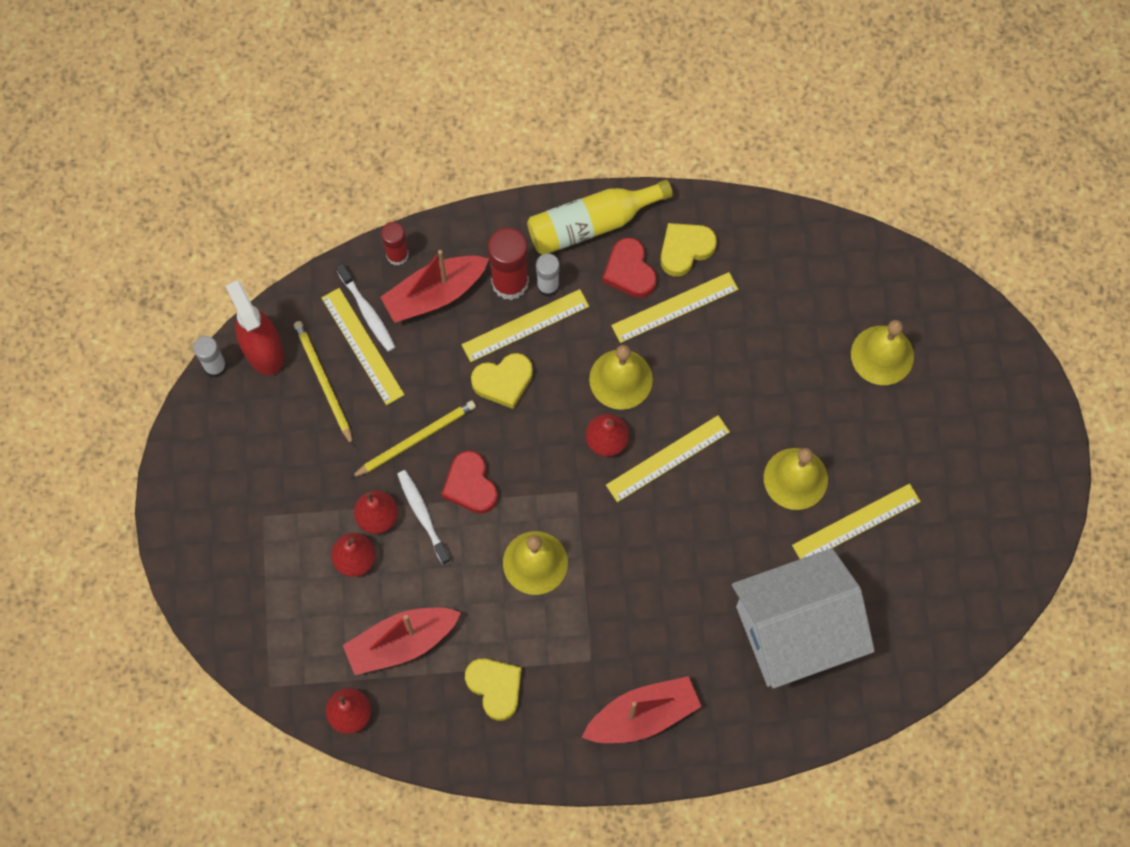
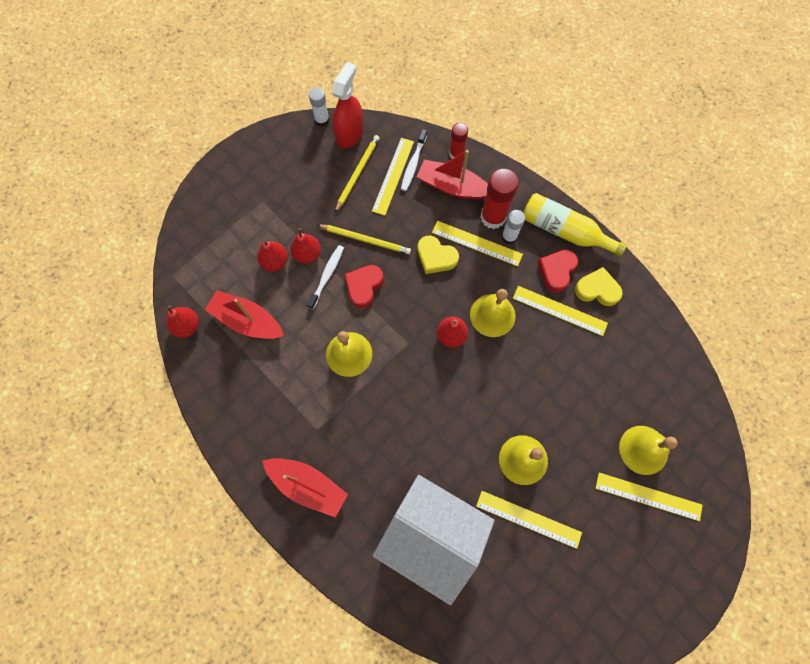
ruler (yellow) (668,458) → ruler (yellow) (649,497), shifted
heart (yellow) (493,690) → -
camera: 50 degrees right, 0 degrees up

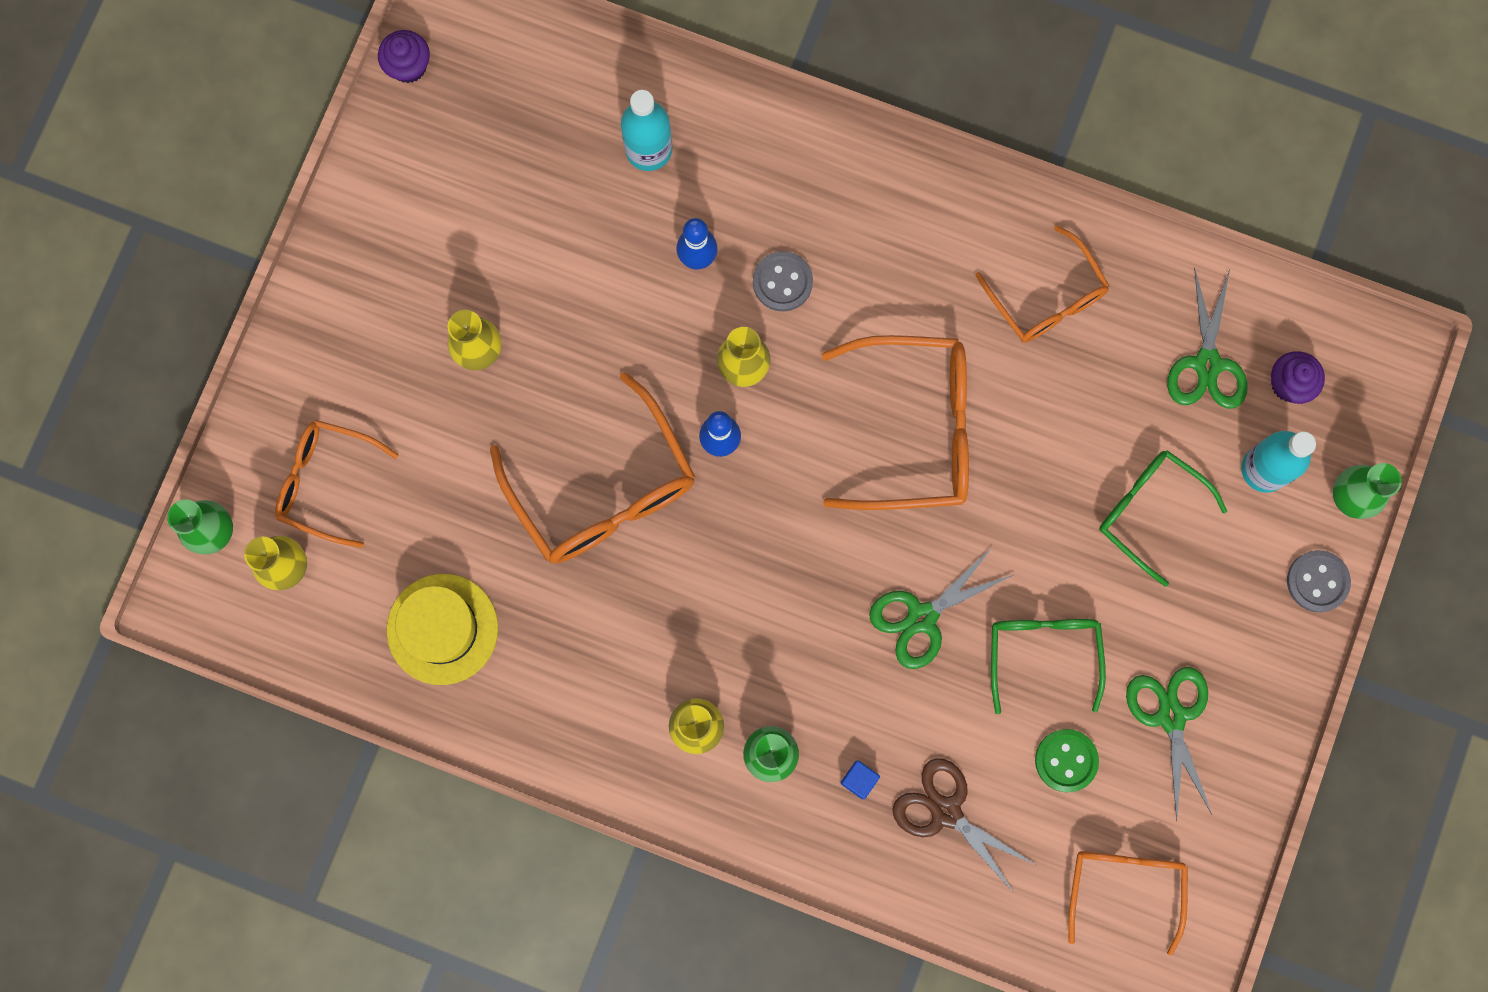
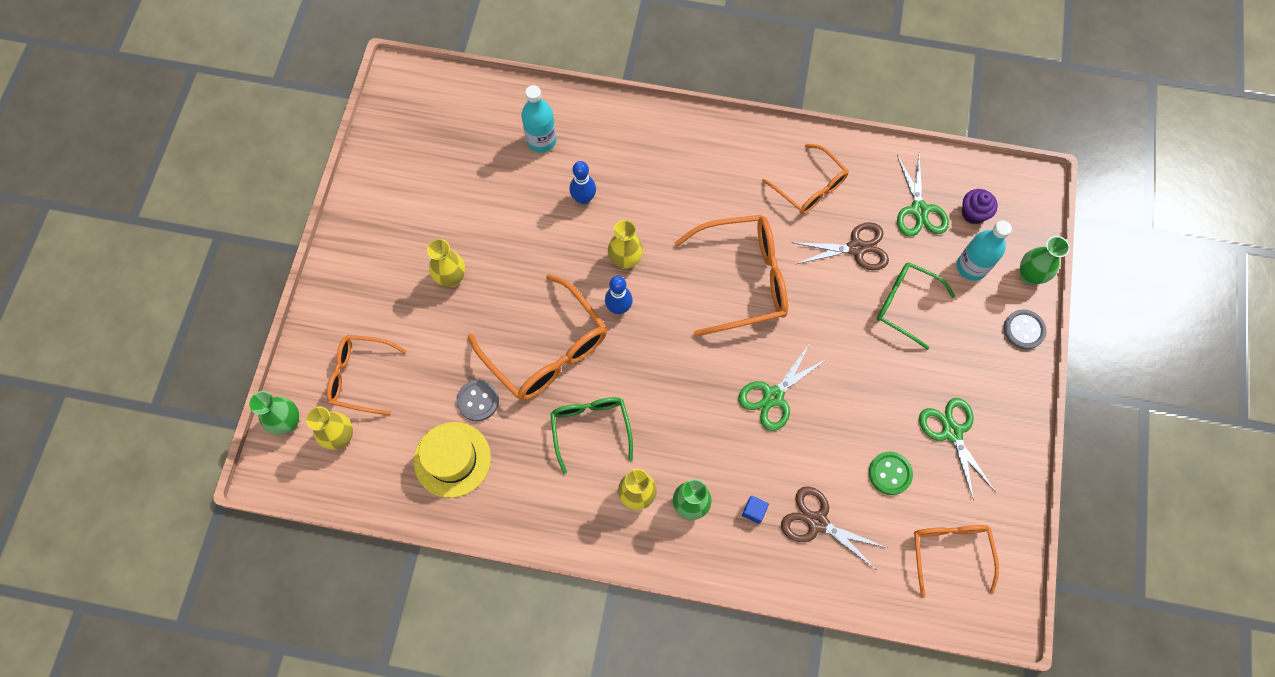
cupcake (purple) (404,56) → -
button (grey) (783,281) → button (grey) (477,400), shifted
glasses (green) (1048,666) → glasses (green) (591,435), shifted
- → scissors (brown) (841,246)
camera: 10 degrees left, 10 degrees down

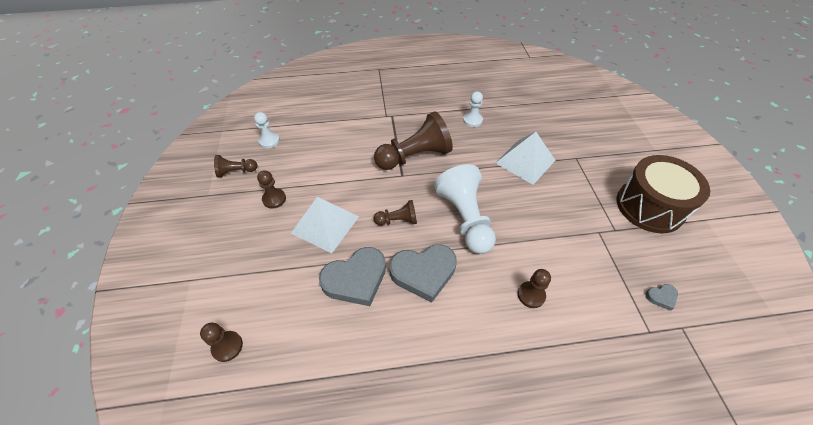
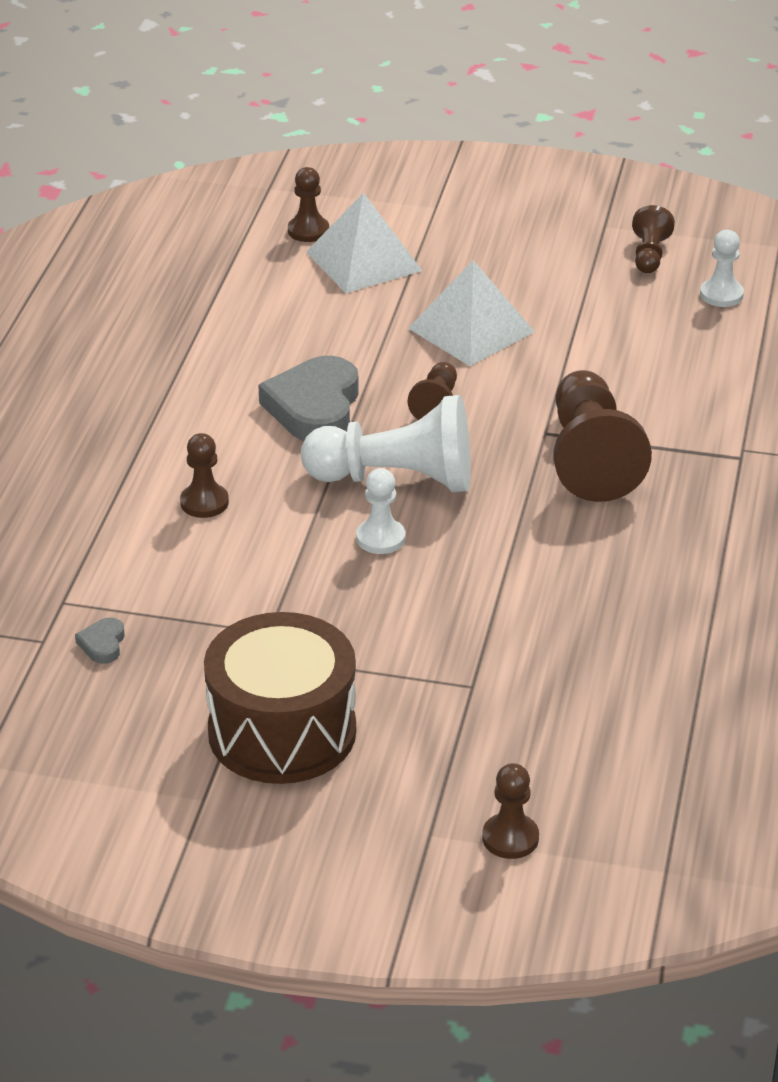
pawn (white) (473,109) → pawn (white) (380,511), shifted
pyramid (white) (526,158) → pyramid (white) (364,243), shifted
pawn (brown) (271,189) → pawn (brown) (510,811), shifted
heart (grey) (352,276) → -
camera: 110 degrees right, 15 degrees down

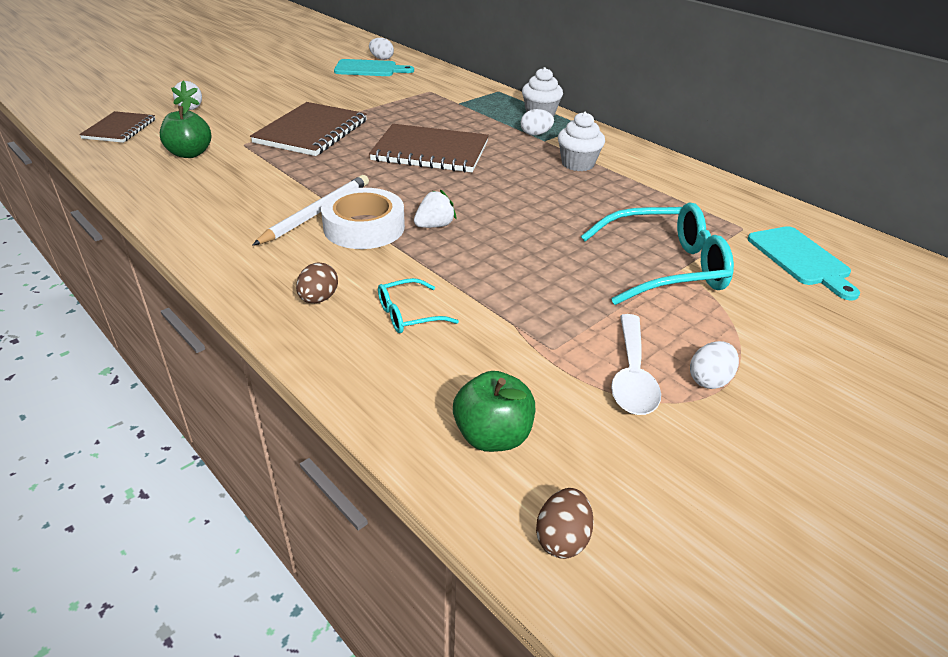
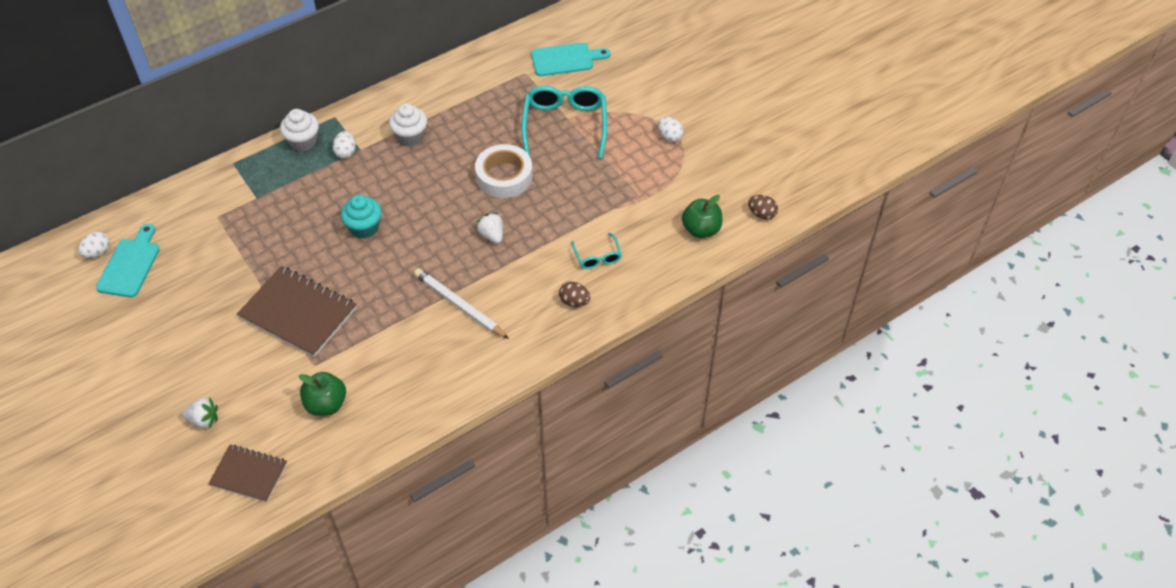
notebook (brown) (429,148) → cupcake (turquoise) (361,217)
tape (white) (363,218) → tape (white) (504,171), shifted
spoon (white) (636,364) → -
camera: 80 degrees left, 15 degrees up

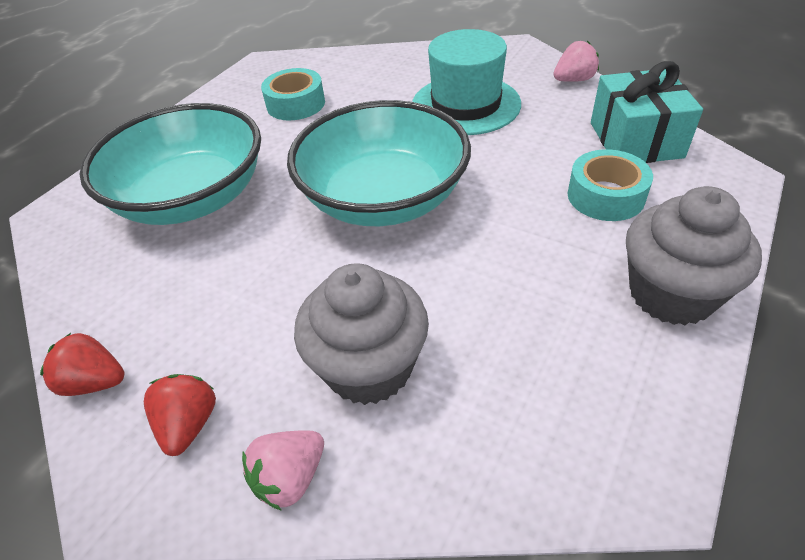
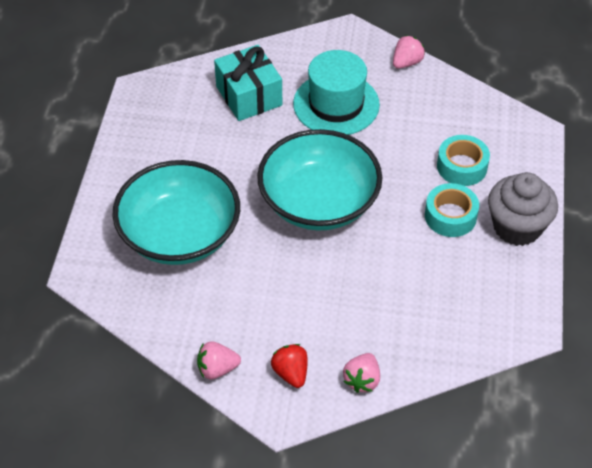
gift (turquoise) (647,112) → gift (turquoise) (248,83), shifted
tape (turquoise) (293,94) → tape (turquoise) (452,210), shifted
cupcake (grey) (361,334) → -
strawberry (red) (82,364) → strawberry (pink) (219,360)
camera: 25 degrees left, 5 degrees up

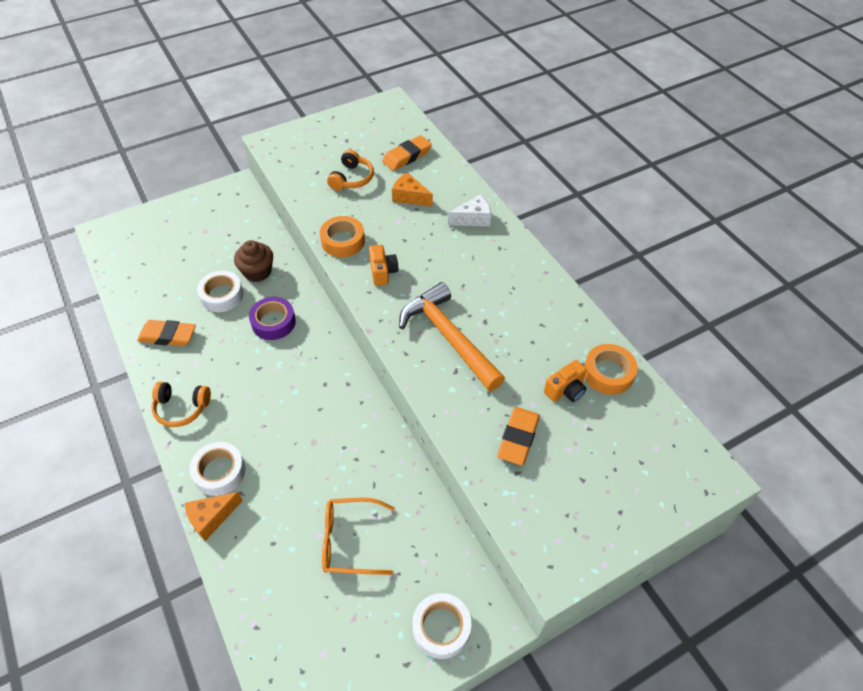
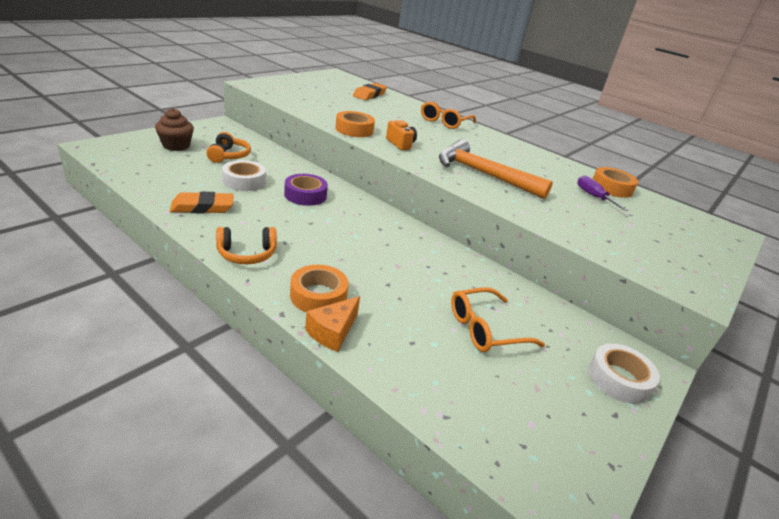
headphones (orange) (350,170) → headphones (orange) (228,147), shifted
cheese (orange) (412,189) → -
cheese (white) (469,211) → glasses (orange) (448,115)
cupcake (brown) (253,261) → cupcake (brown) (174,129), shifted
camera (orange) (565,381) → screwdriver (purple) (602,193)
eraser (orange) (518,436) → -
tape (white) (217,469) → tape (orange) (319,288)
camera: 25 degrees left, 20 degrees down

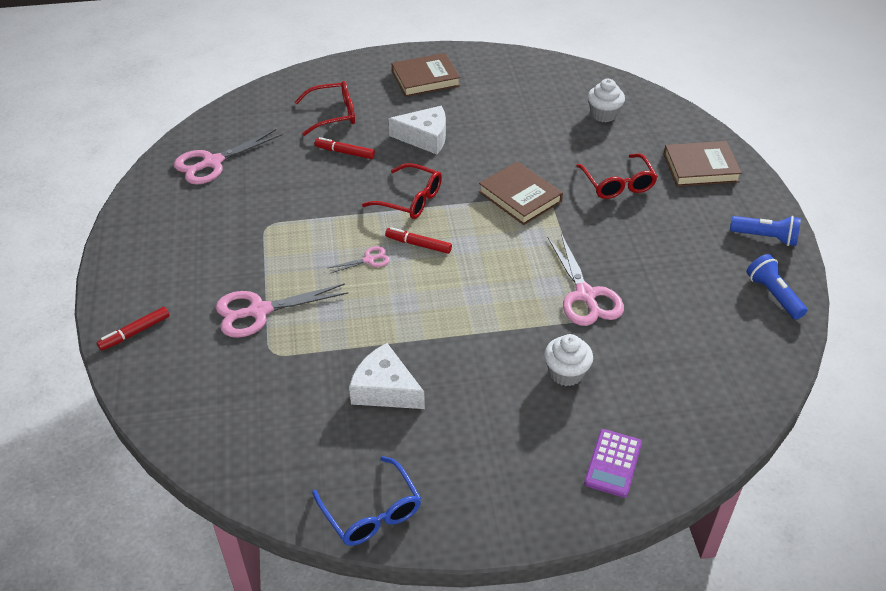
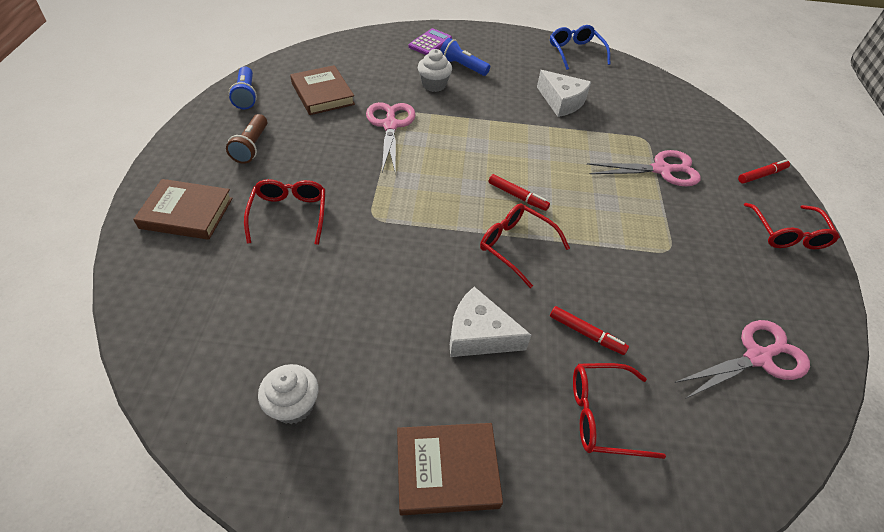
cupcake (white) (606,100) → cupcake (white) (288,394), shifted
book (brown) (521,193) → book (brown) (322,90), shifted
flashlight (blue) (765,231) → flashlight (blue) (465,57), shifted
scissors (pink) (359,260) → -
- → flashlight (brown) (246,139)
- → glasses (red) (792,226)
camera: 170 degrees left, 5 degrees up

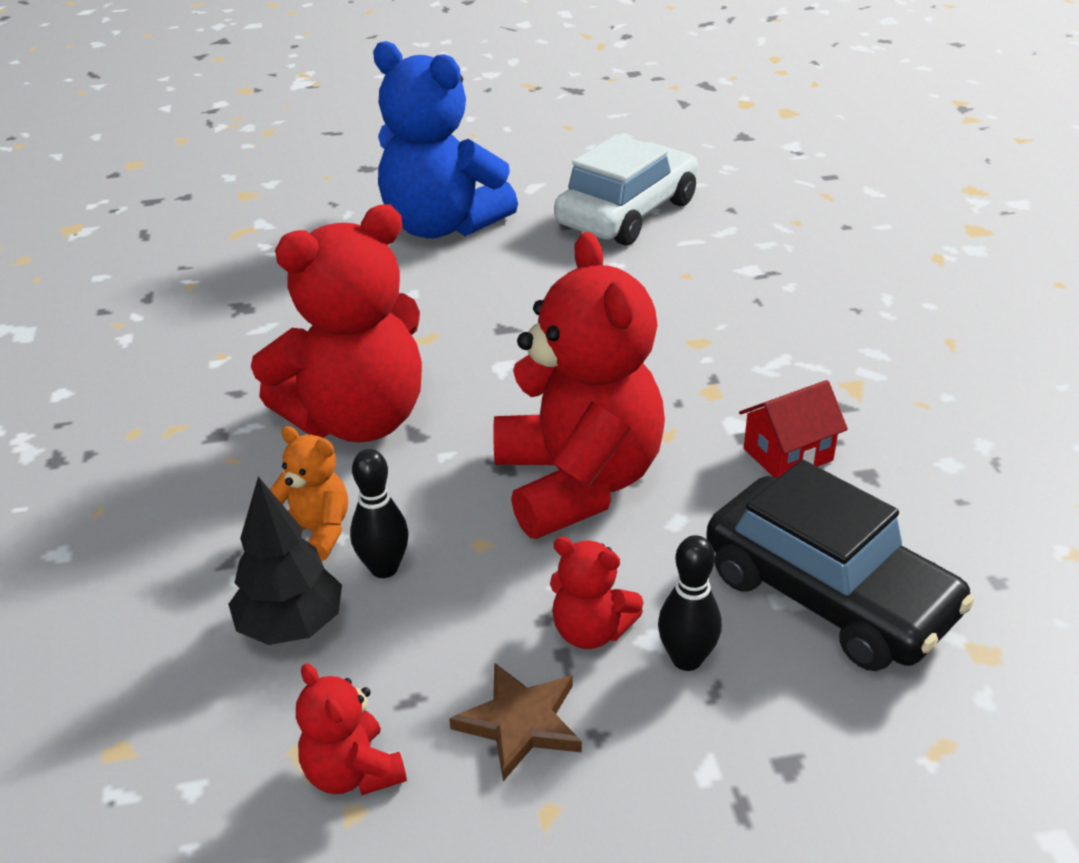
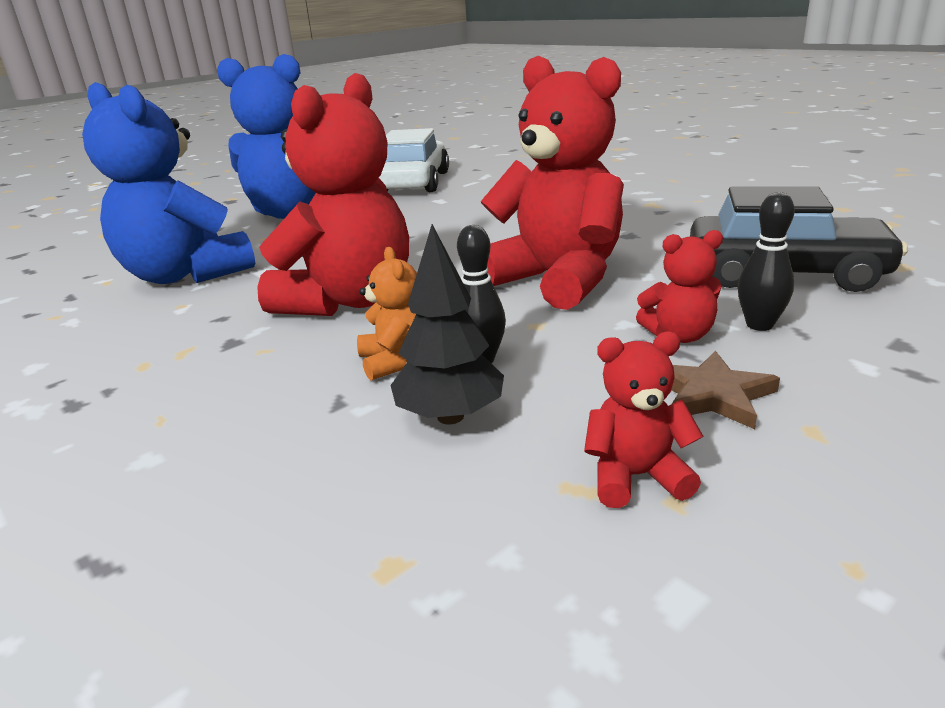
house (red) (793,429) → -
teddy bear (orange) (309,493) → teddy bear (orange) (387,313), 75 degrees clockwise
teddy bear (red) (351,729) → teddy bear (red) (644,420), 150 degrees clockwise
- → teddy bear (blue) (168,183)
camera: 30 degrees left, 10 degrees down

